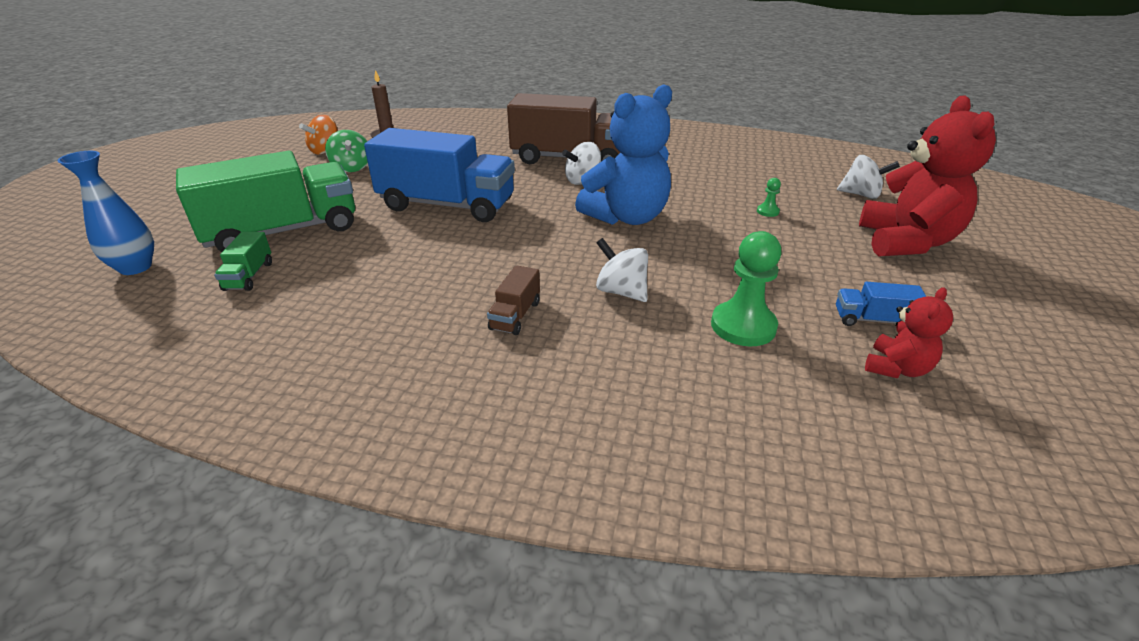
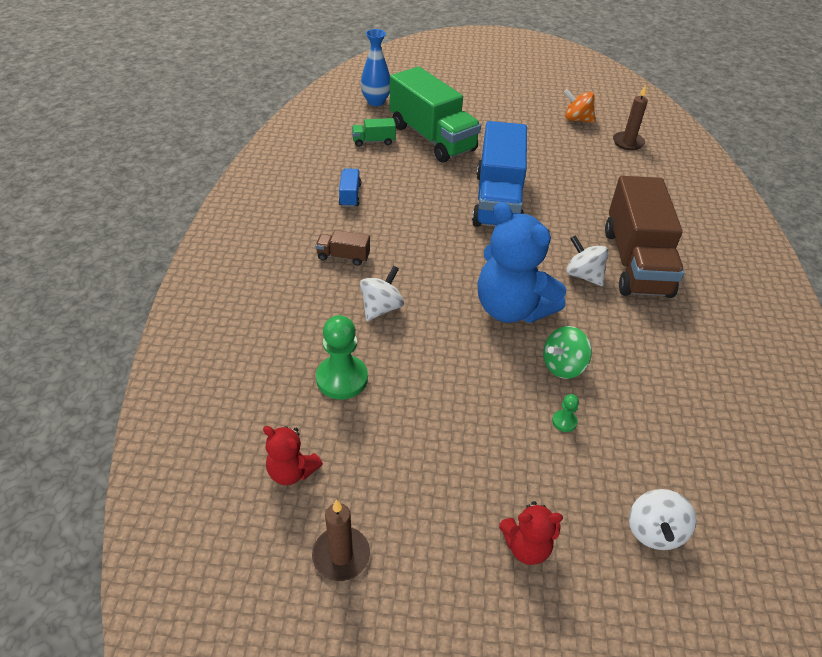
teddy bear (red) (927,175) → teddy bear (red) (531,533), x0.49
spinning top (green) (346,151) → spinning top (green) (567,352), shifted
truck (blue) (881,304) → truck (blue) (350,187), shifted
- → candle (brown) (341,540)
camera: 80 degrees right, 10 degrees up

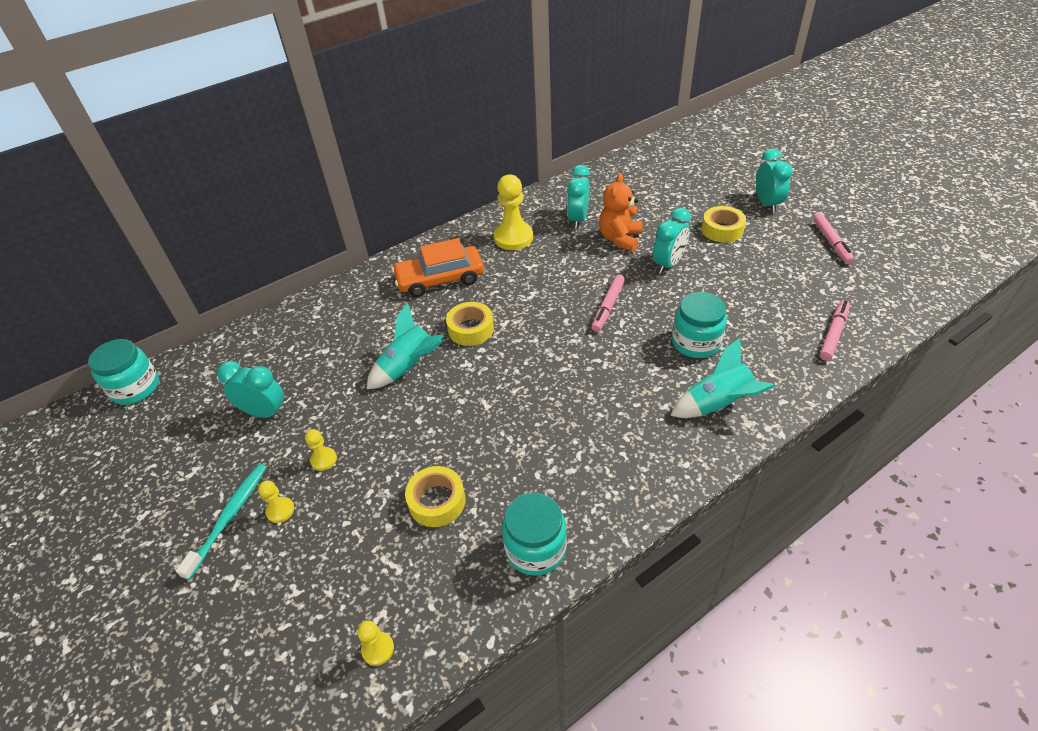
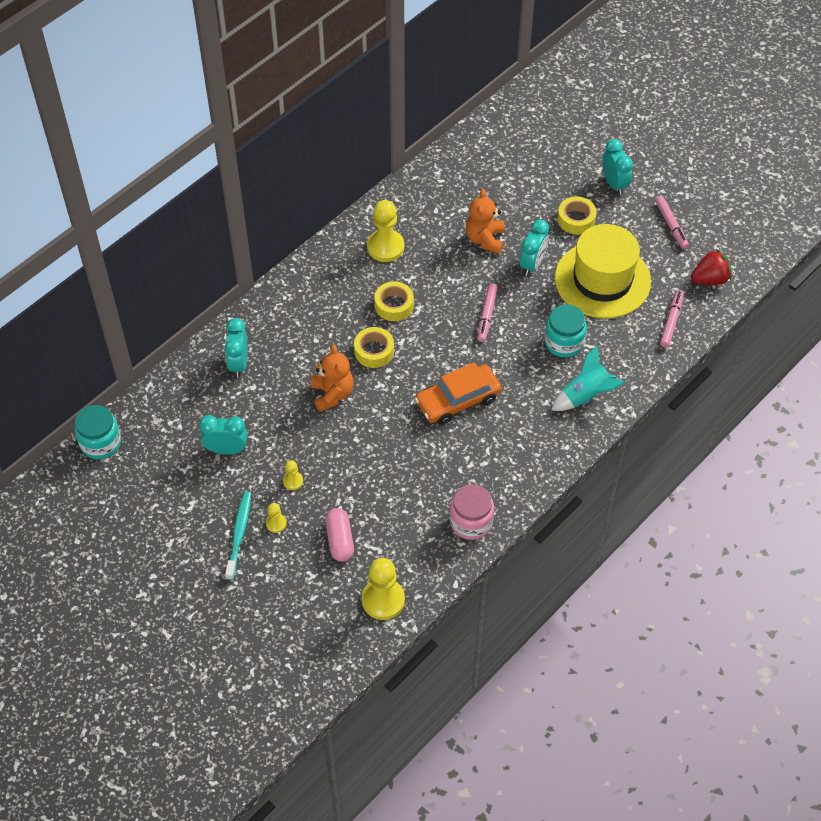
clock (turquoise) (578,197) → clock (turquoise) (235,347), shifted
car (orange) (438,267) → car (orange) (458,393), shifted
rocket (turquoise) (405,346) → teddy bear (orange) (332,378)
tape (yellow) (435,496) → tape (yellow) (394,301), shifted
jar (turquoise) (534,534) → jar (pink) (472,512)
pawn (yellow) (375,643) → pawn (yellow) (383,589), x2.05
- → hat (yellow) (603,271)
- → strawberry (red) (711,267)
- → capsule (pink) (339,535)
camera: 15 degrees left, 10 degrees up

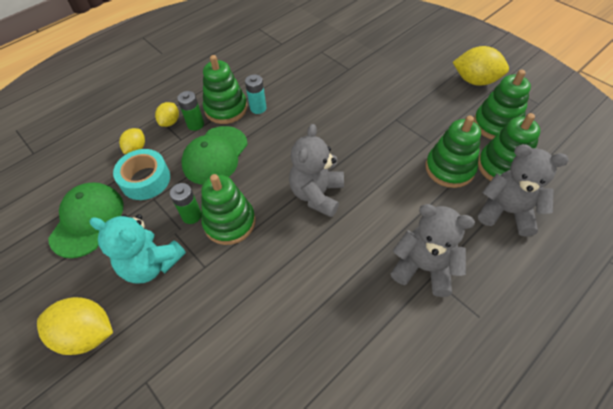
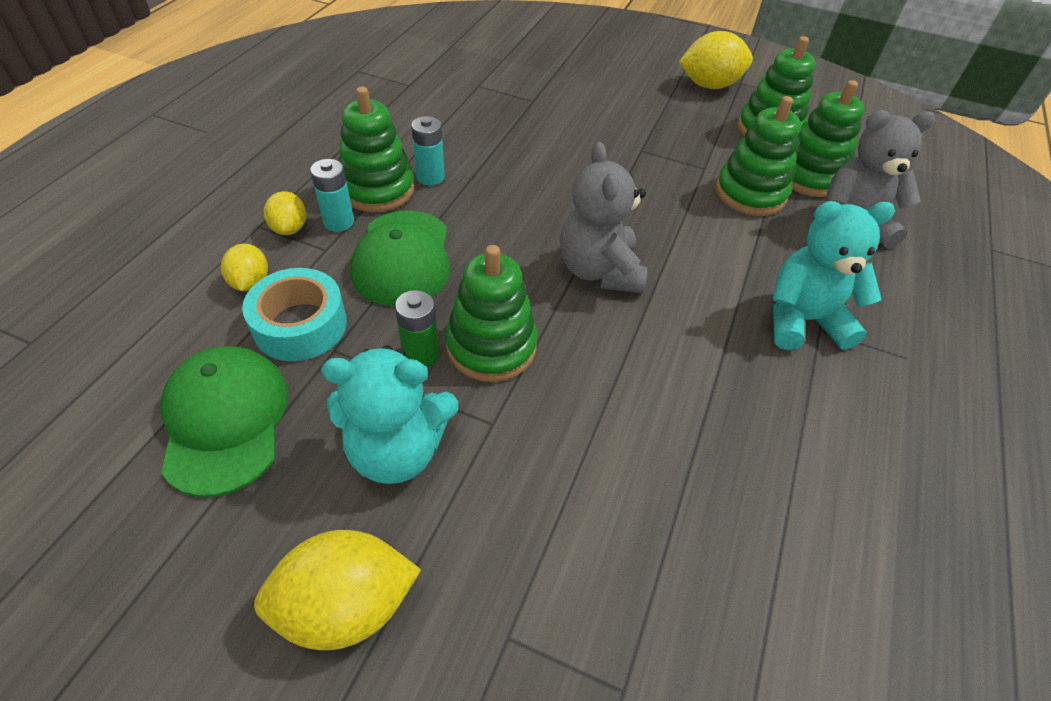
battery (green) (190,111) → battery (turquoise) (332,195)
teddy bear (grey) (433,250) → teddy bear (turquoise) (833,275)
camera: 30 degrees left, 5 degrees down

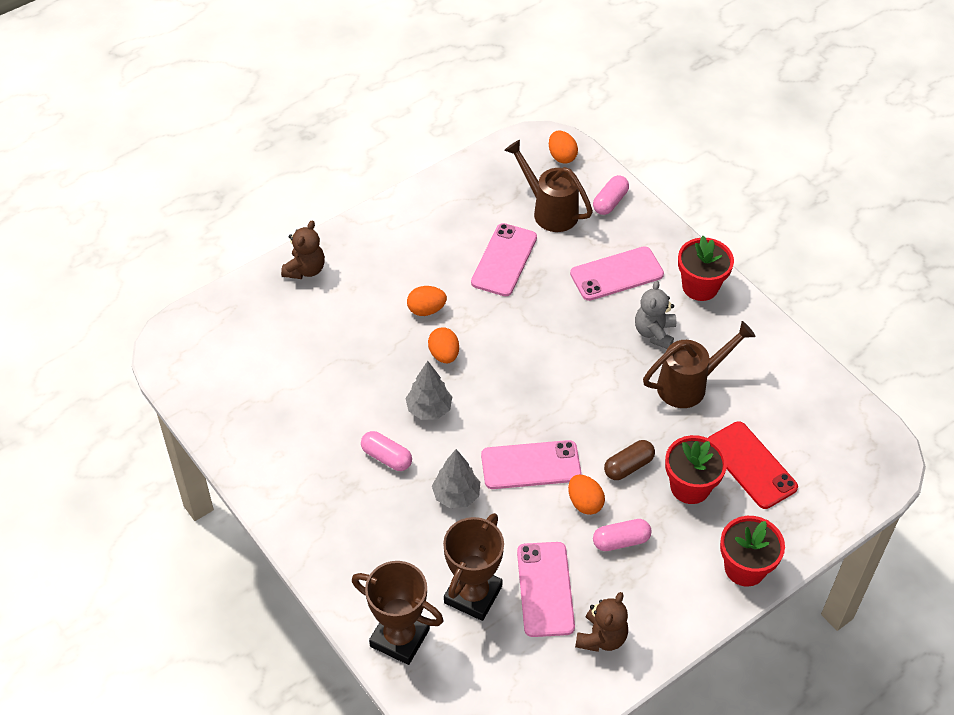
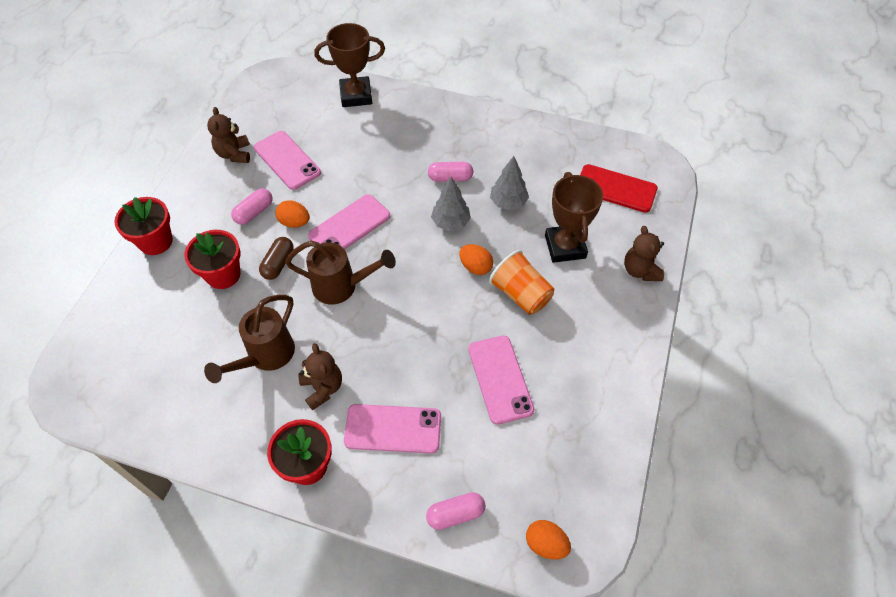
watering can (brown) (548,186) → watering can (brown) (340,272), shifted
capsule (pink) (611,195) → capsule (pink) (455,511), 75 degrees clockwise
phone (pink) (617,273) → phone (pink) (392,429), 60 degrees clockwise
teddy bear (grey) (655,314) → teddy bear (brown) (320,376)
egg (orange) (427,301) → cup (orange) (521,282)
phone (red) (753,465) → phone (red) (619,188), shifted
tree (grey) (456,478) → tree (grey) (509,183), shifted
trophy (brown) (473,567) → trophy (brown) (574,217), shifted
camera: 145 degrees right, 5 degrees up

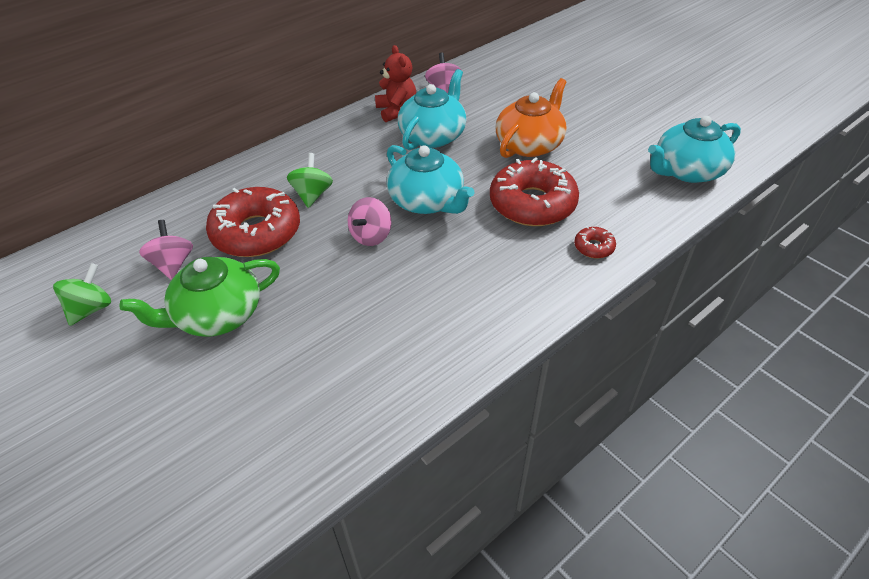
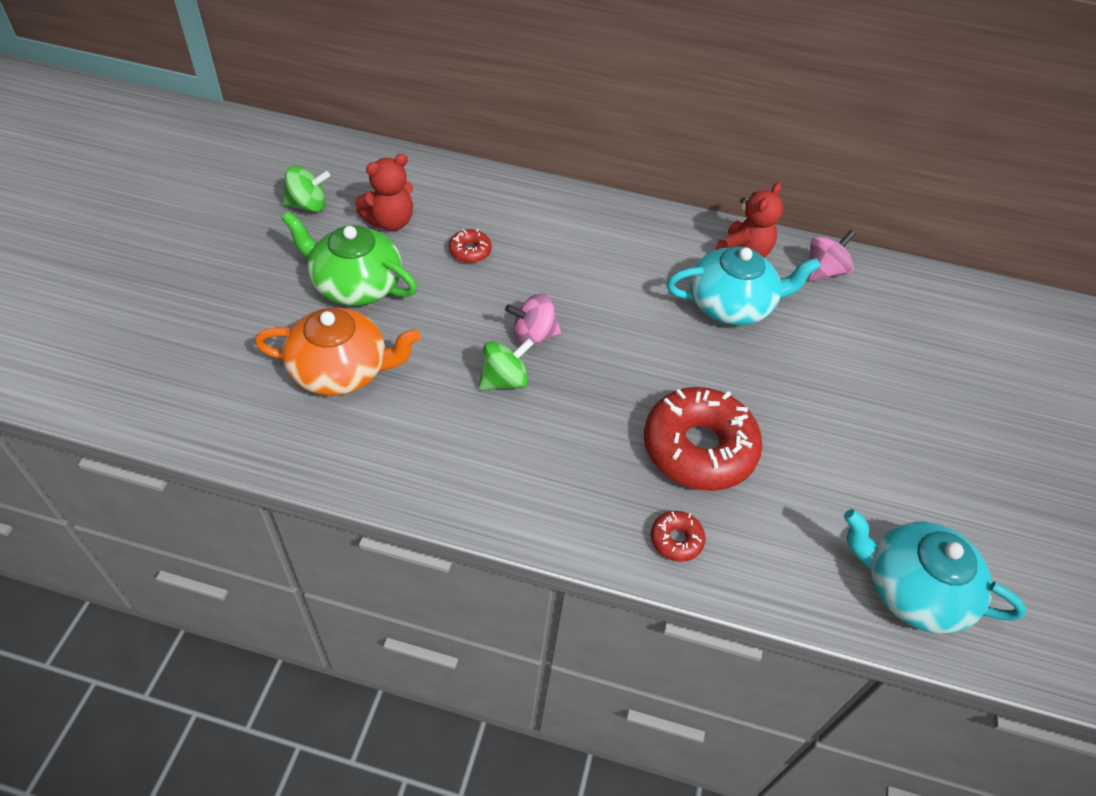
teapot (orange) (531,118) → teapot (orange) (338,352), shifted
teapot (turquoise) (430,179) → -
spinning top (green) (310,180) → spinning top (green) (506,364), shifted
donut (red) (253,222) → donut (red) (470,246), x0.43
spinning top (pink) (166,250) → teddy bear (red) (384,192)
camera: 50 degrees right, 5 degrees up

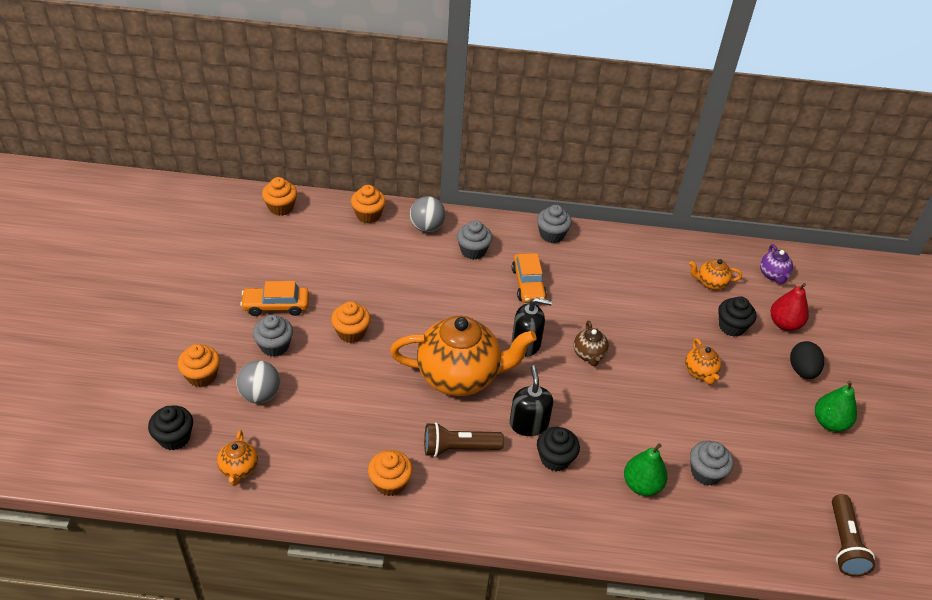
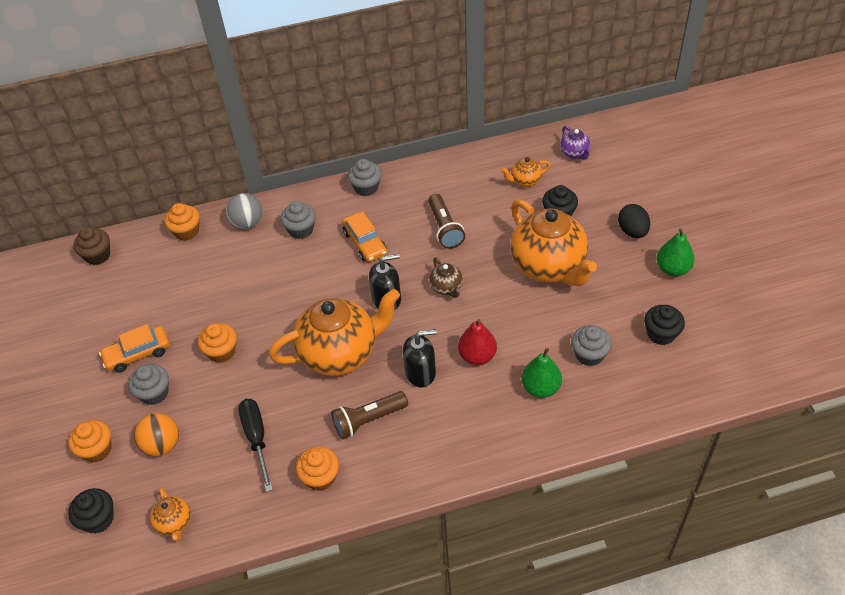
cupcake (orange) (279,196) → cupcake (brown) (92,246)
pear (red) (789,307) → pear (red) (477,342), shifted
teapot (orange) (703,361) → teapot (orange) (553,242), x2.29
ball (grey) (258,382) → ball (orange) (156,434)
soap dispenser (black) (531,400) → soap dispenser (black) (420,358), 105 degrees clockwise
cupcake (black) (558,449) → cupcake (black) (664,325), shifted
flashlight (brown) (853,535) → flashlight (brown) (446,221), shifted
- → screwdriver (black) (255,445)
camera: 15 degrees left, 5 degrees up

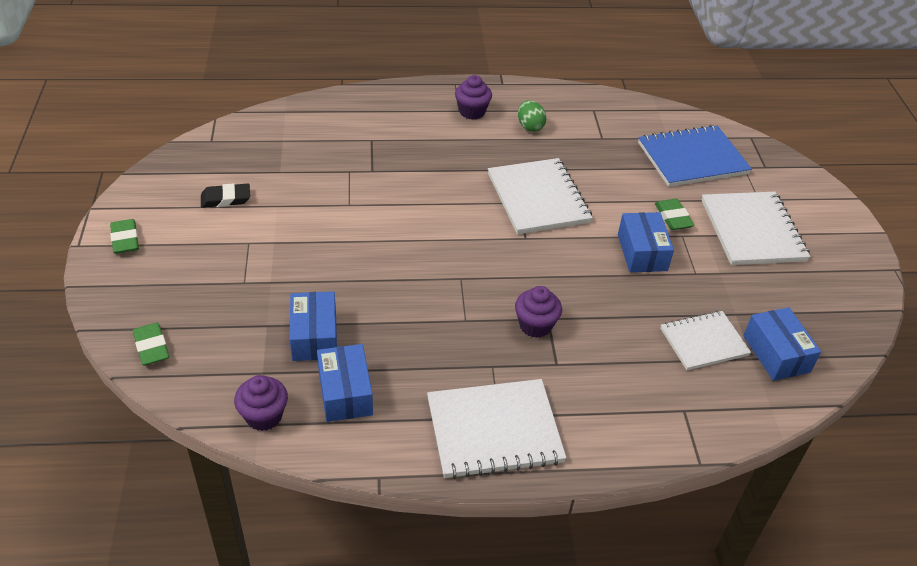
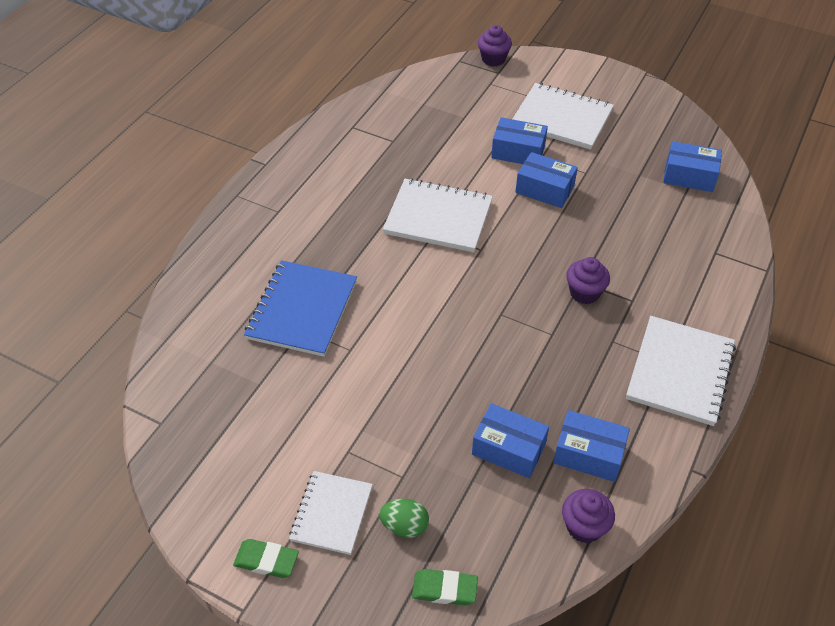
cupcake (purple) (473,97) → cupcake (purple) (495,45), shifted
egg (green) (532,116) → egg (green) (404,518), shifted
notebook (blue) (695,156) → notebook (blue) (300,308), shifted
eraser (black) (225,195) → -
eraser (green) (674,214) → box (blue) (519,140)
notebook (white) (705,340) → notebook (white) (331,513), shifted
camera: 55 degrees left, 5 degrees up

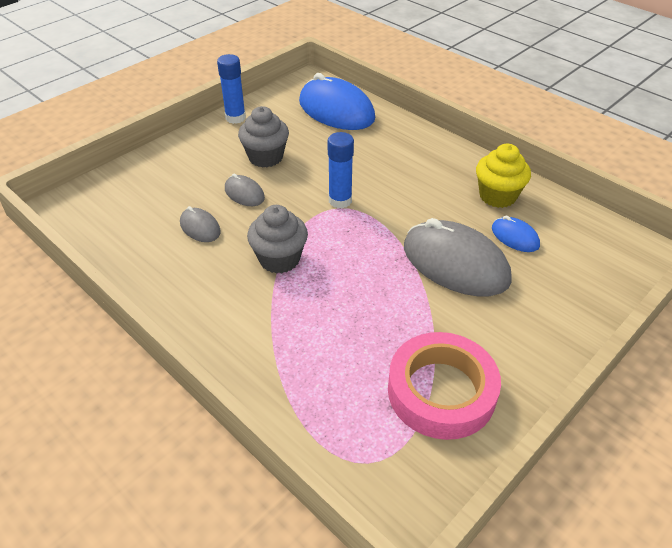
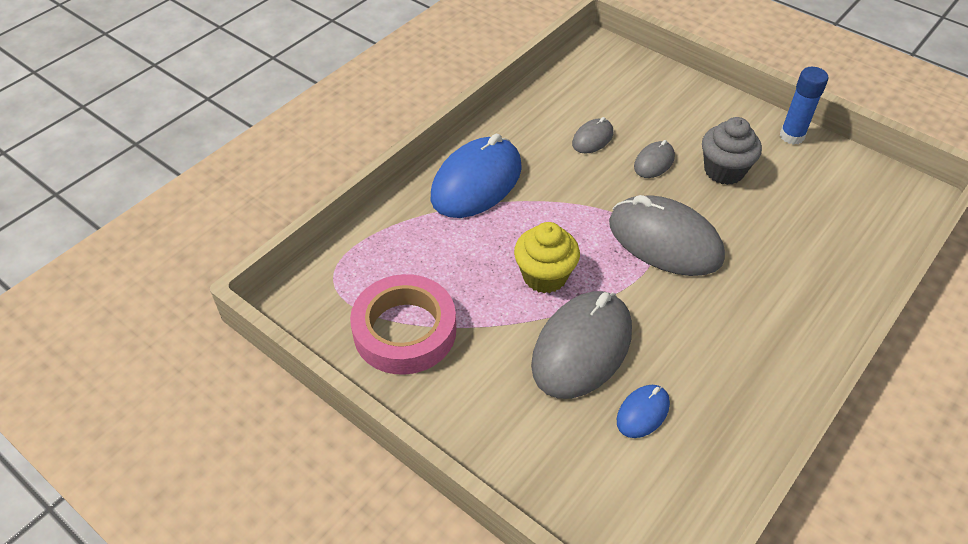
mouse (blue) (337,101) → mouse (blue) (476,176), shifted
glue stick (blue) (341,170) → mouse (grey) (667,235)
cupcake (yellow) (503,176) → cupcake (yellow) (547,257), shifted
cupcake (grey) (277,239) → -
camera: 85 degrees right, 5 degrees up

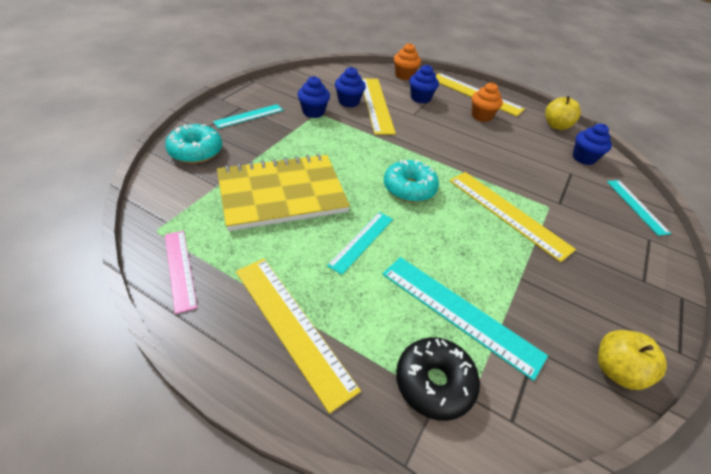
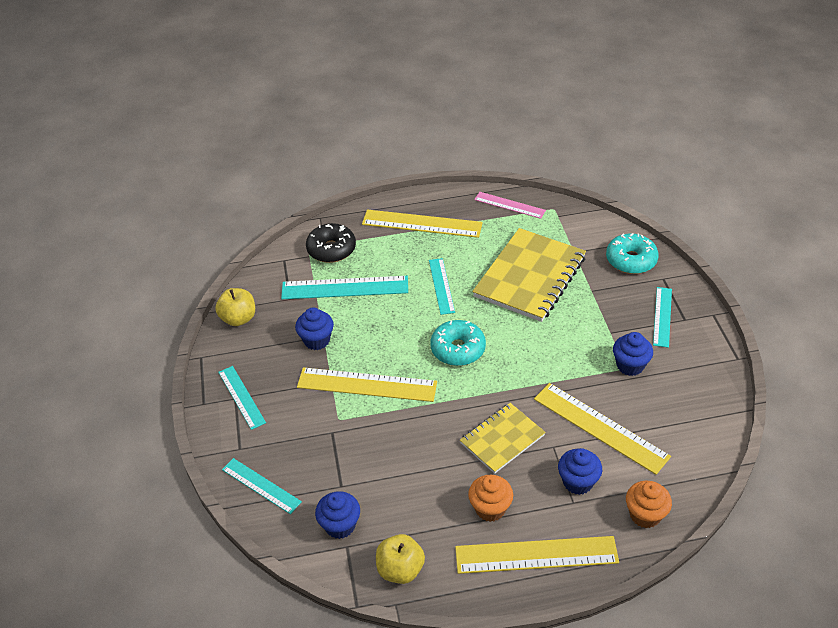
cupcake (blue) (350,87) → cupcake (blue) (314,328), shifted
- → ruler (turquoise) (242,398)
- → notebook (yellow) (503,438)
camera: 145 degrees right, 0 degrees up

